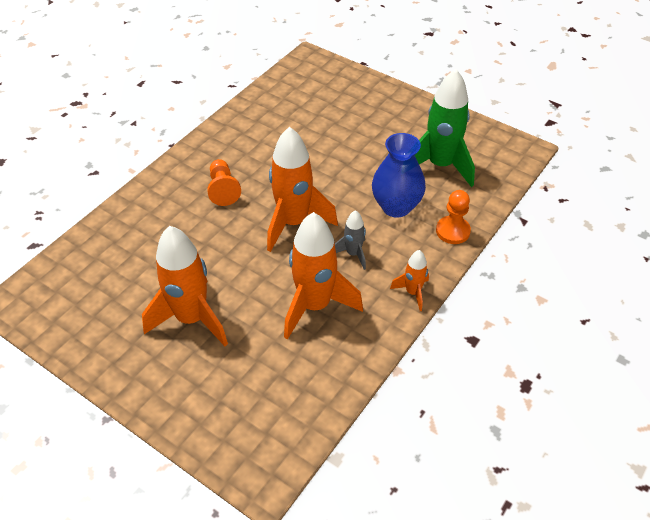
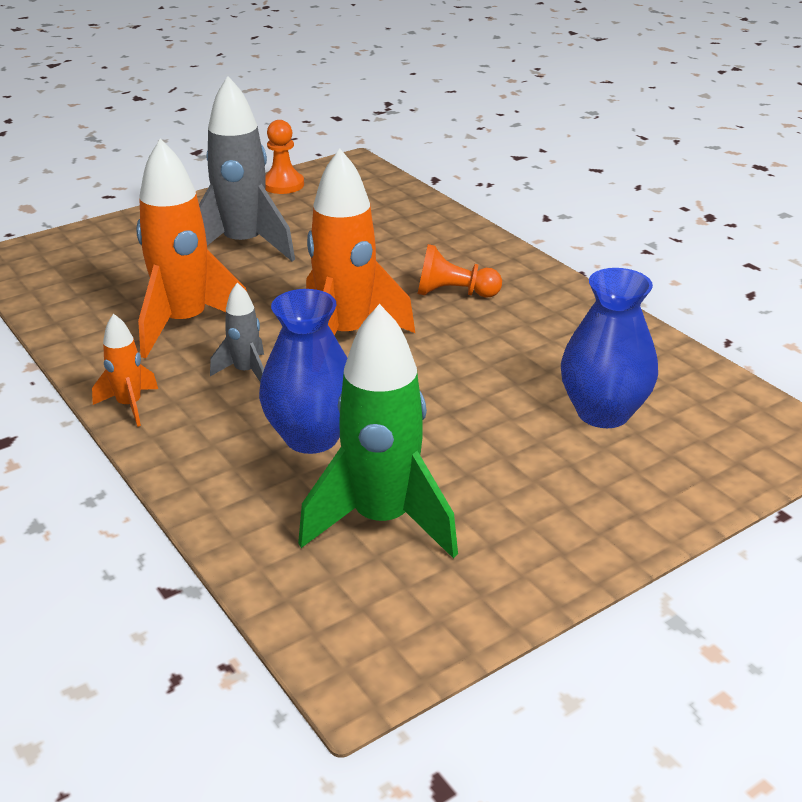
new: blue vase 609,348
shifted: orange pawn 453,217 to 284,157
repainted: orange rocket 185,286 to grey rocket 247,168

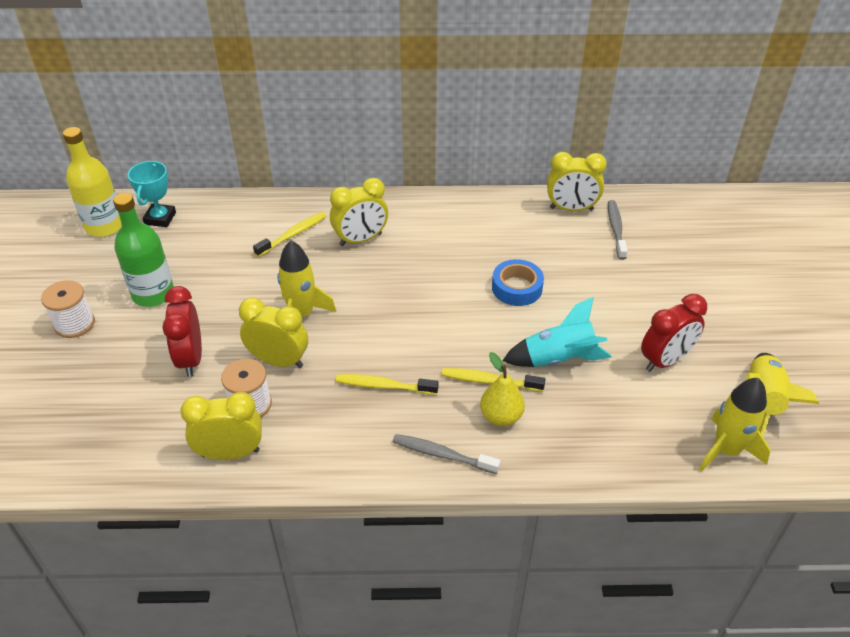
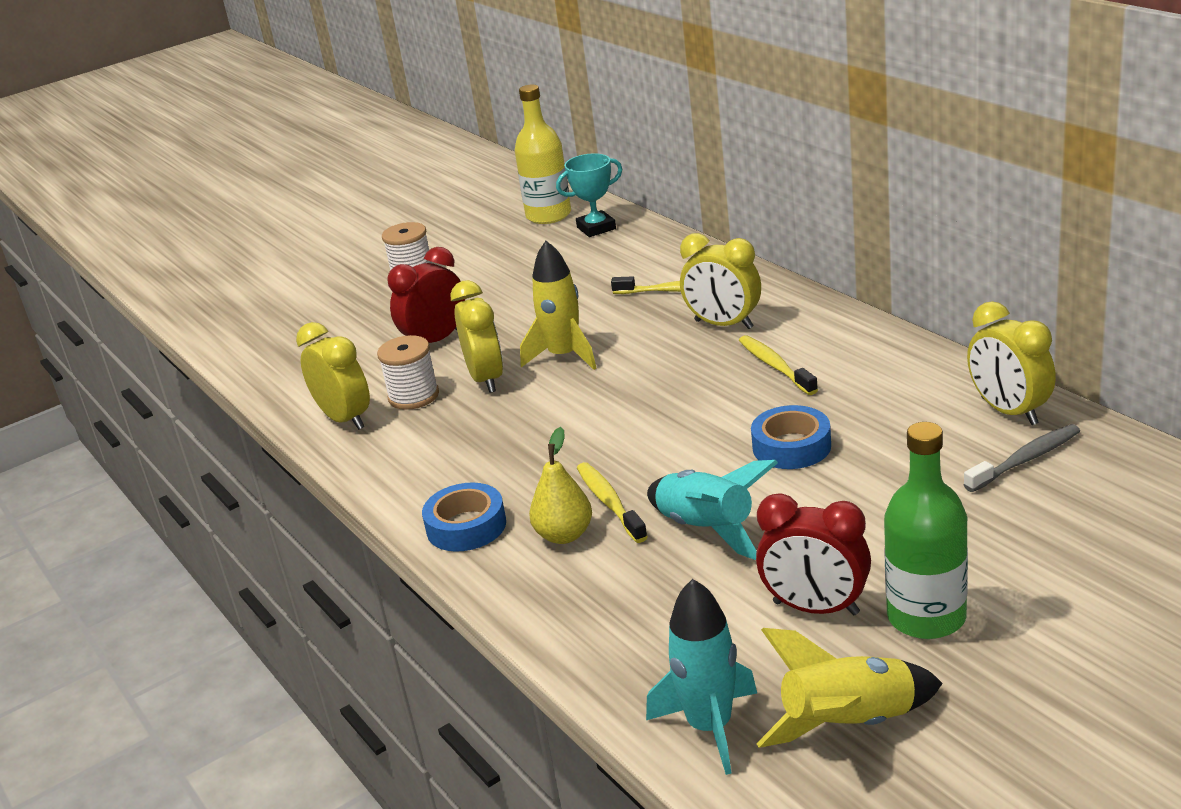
shifted: green bottle 143,250 to 926,530; yellow toothbrush 387,384 to 778,365
swapped: grey toothbrush 447,454 to blue tape 464,517
repainted: yellow rocket 735,425 to turquoise rocket 701,677

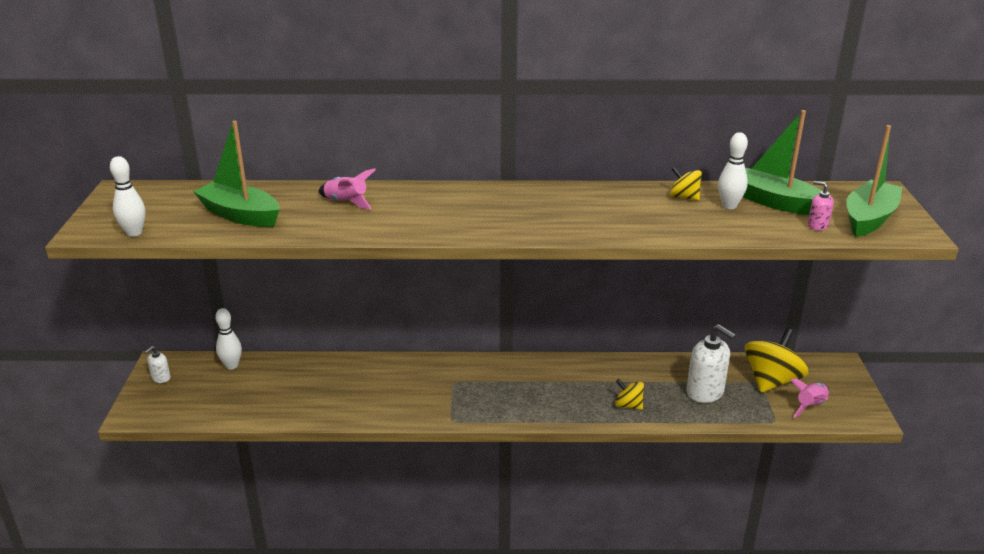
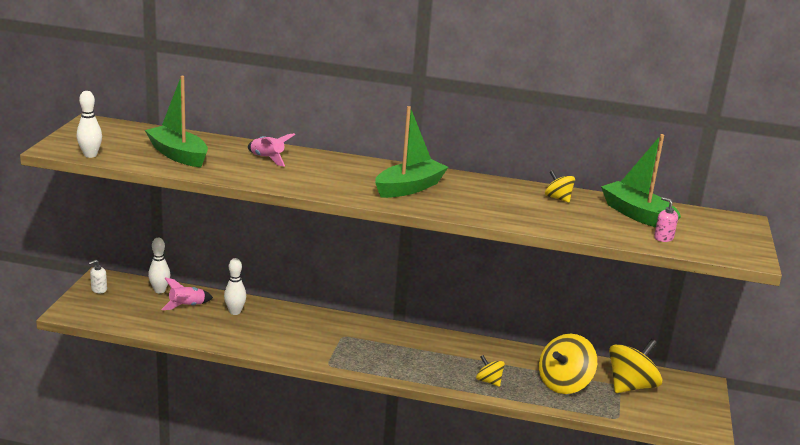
shifted: white bowling pin 733,170 to 235,286; pink rocket 810,398 to 187,293; green boat 874,181 to 411,152
swapped: white soap dispenser 711,363 to yellow spinning top 568,364

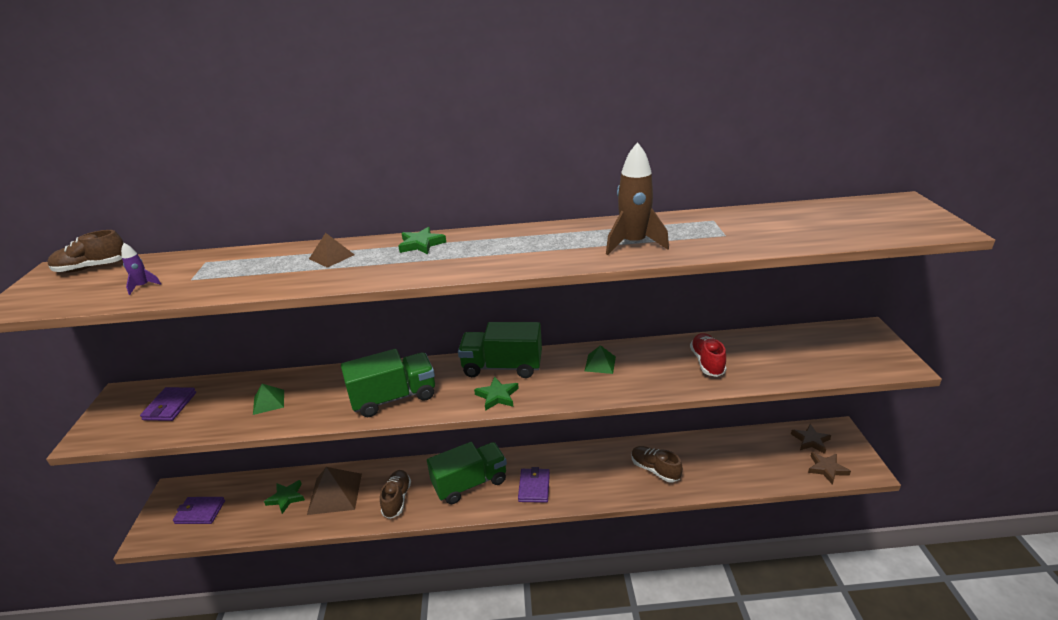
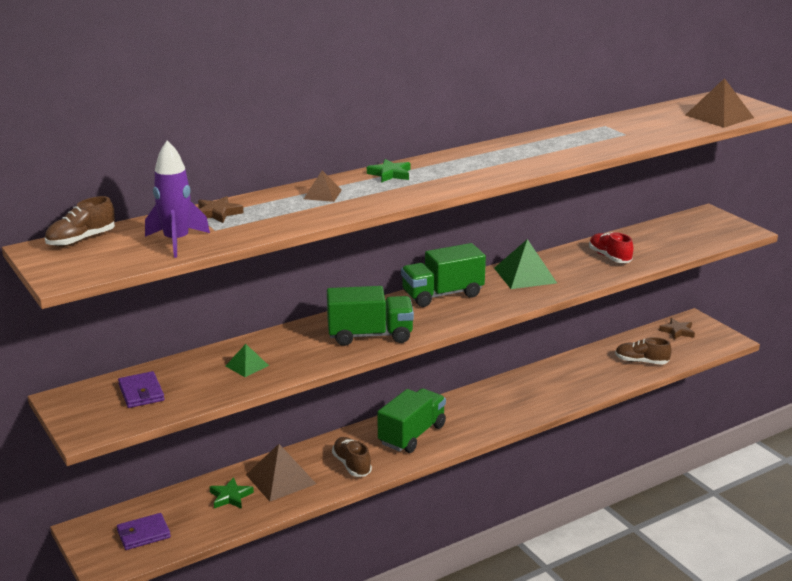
gone: green star 496,394; purple wallet 534,485; brown rocket 637,198
new: brown pyramid 719,103
shifted: brown shoe 657,464 to 643,351; brown star 829,468 to 221,209
rotated: green truck 388,383 = 370,316 45 degrees clockwise
scaled: purple rocket 141,269 = 177,199 x2.17; green pyramid 600,359 = 525,264 x1.81

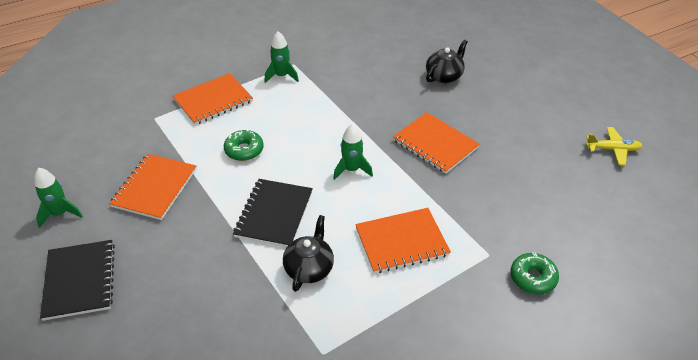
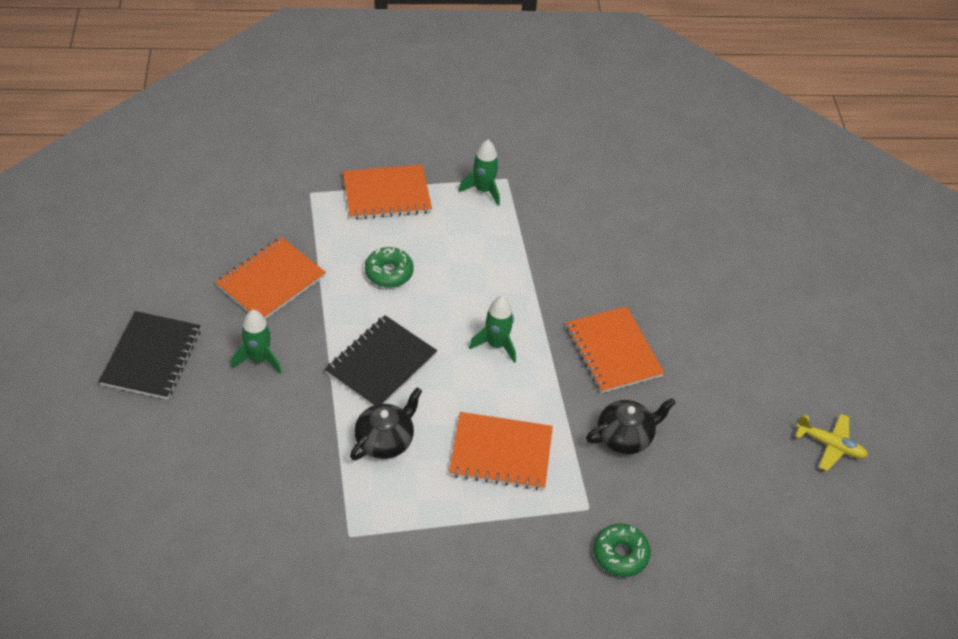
shifted: green rocket 58,198 to 256,342; black teapot 447,61 to 631,426

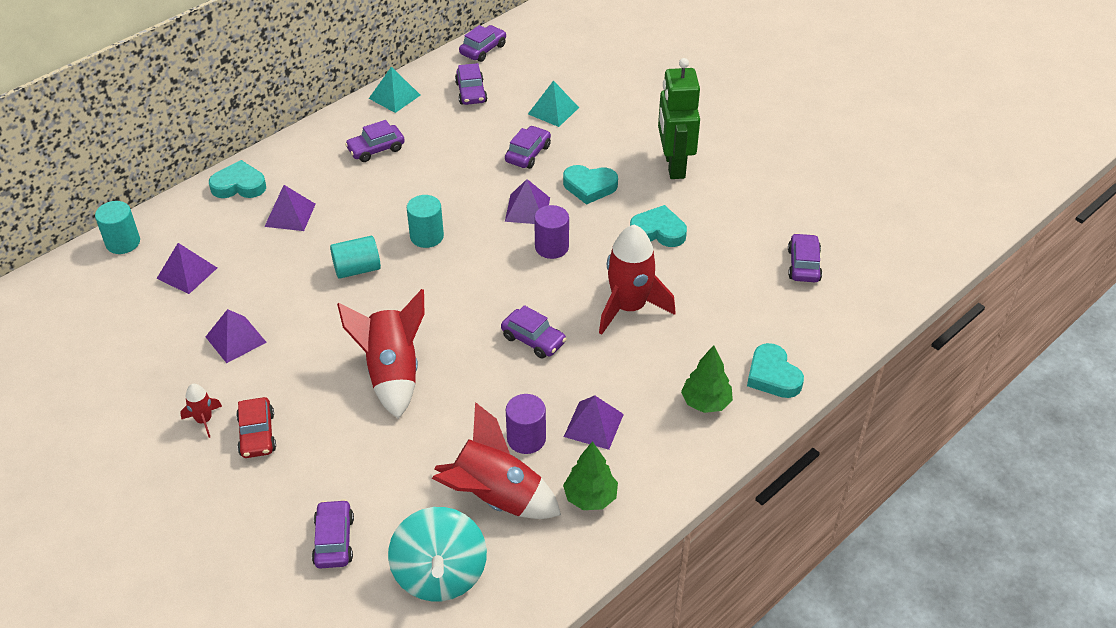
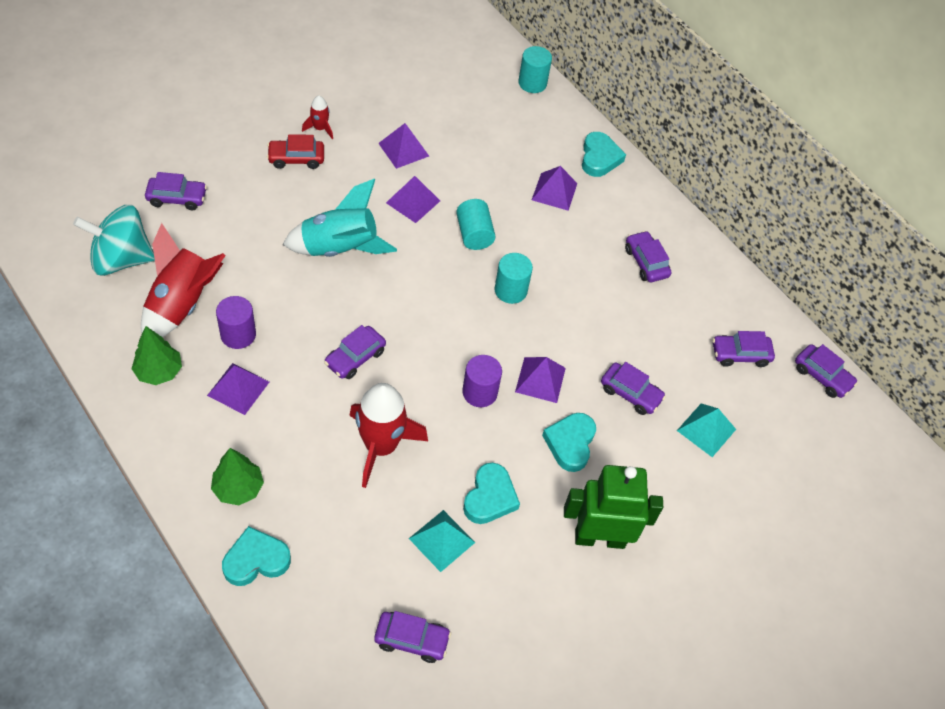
shifted: purple pyramid 187,268 to 413,199; turquoise pyramid 394,90 to 442,541
repainted: red rocket 380,354 to turquoise rocket 340,218

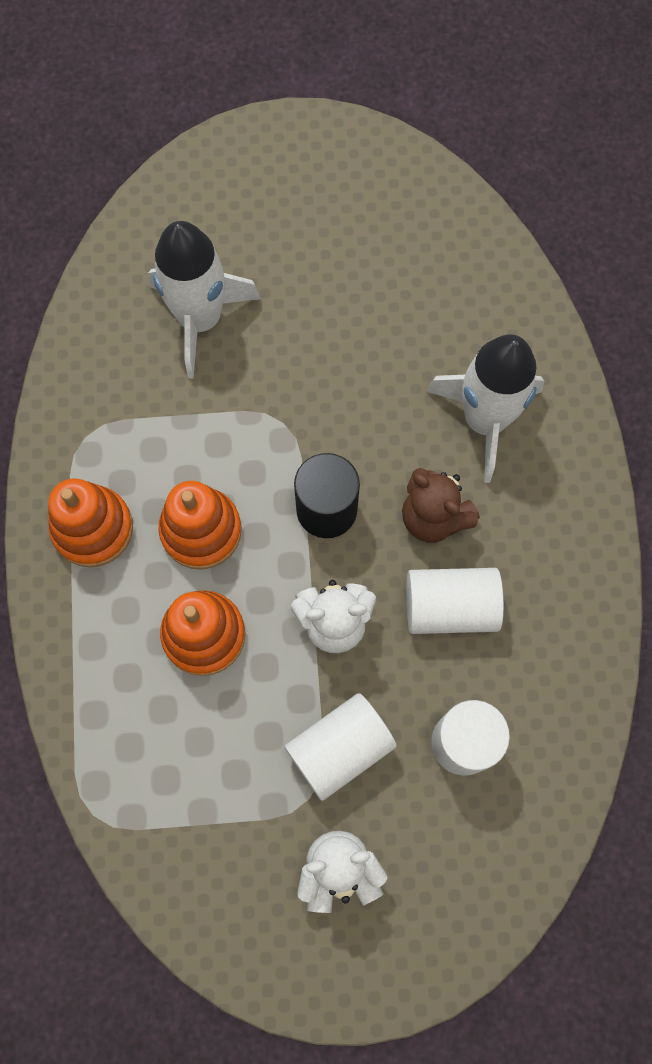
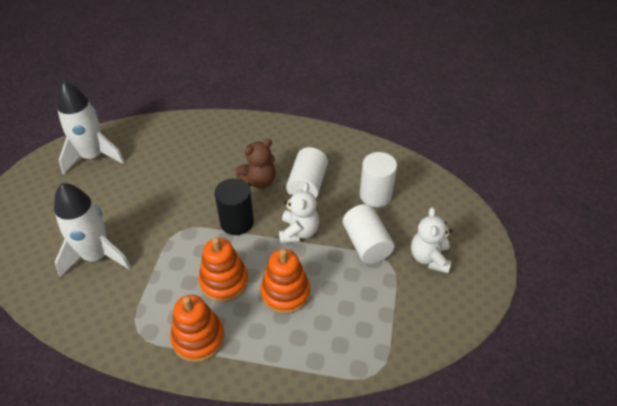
shifted: white rocket 485,409 to 91,127

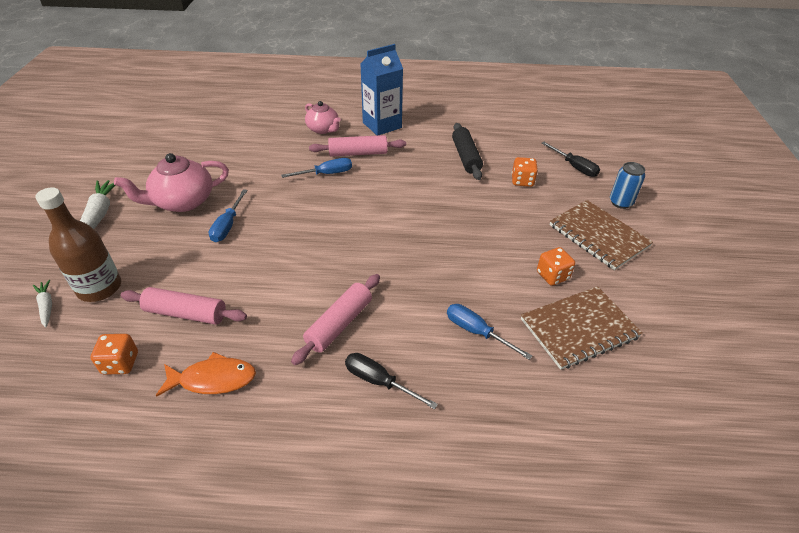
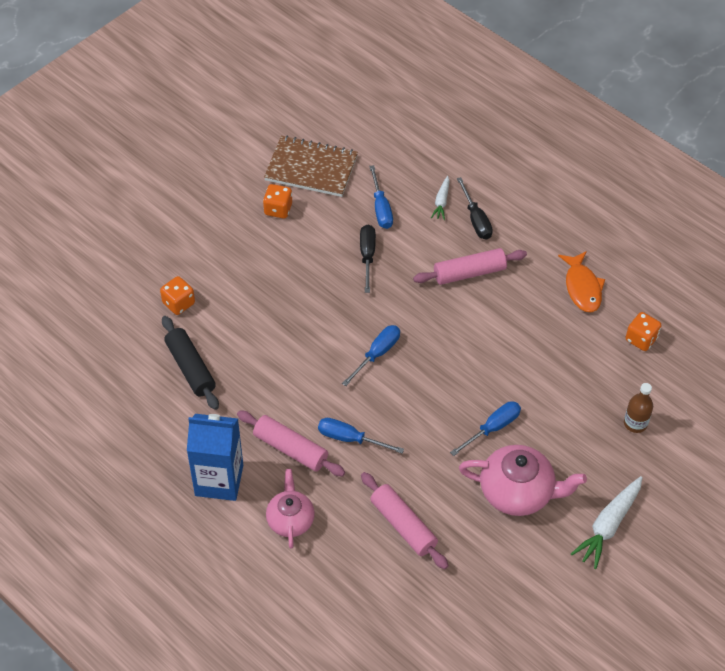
gone: brown notebook 601,235; blue can 627,185
new: blue screwdriver 371,355
shifted: white carrot 42,304 to 440,198; pink rolling pin 184,306 to 405,520; black screwdriver 570,159 to 368,259
rotated: orange fish 206,374 = 581,281 135 degrees counterclockwise; black rolling pin 467,151 = 190,363 60 degrees counterclockwise
scaled: brown bottle 78,244 = 638,408 x0.57

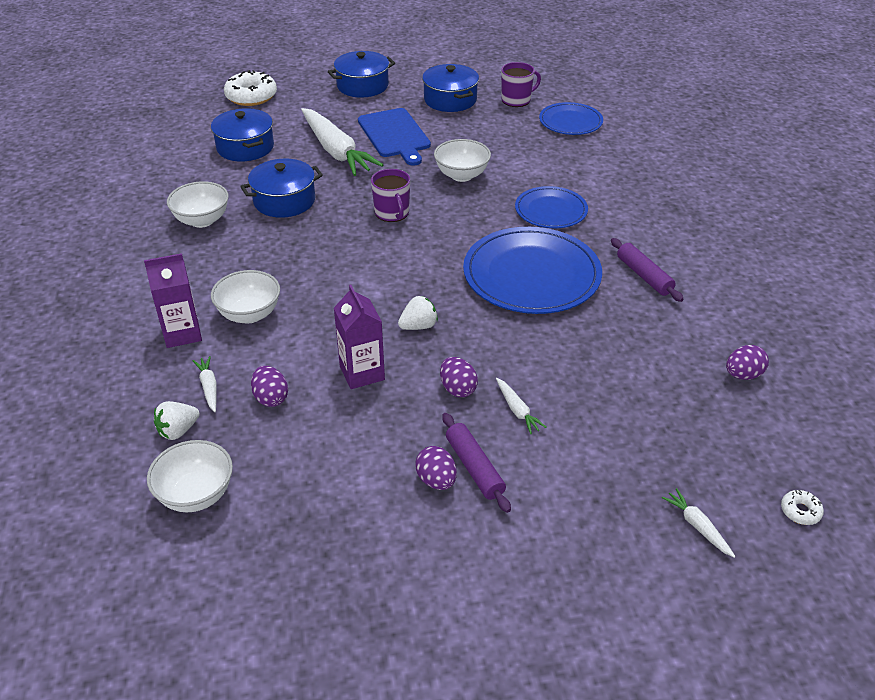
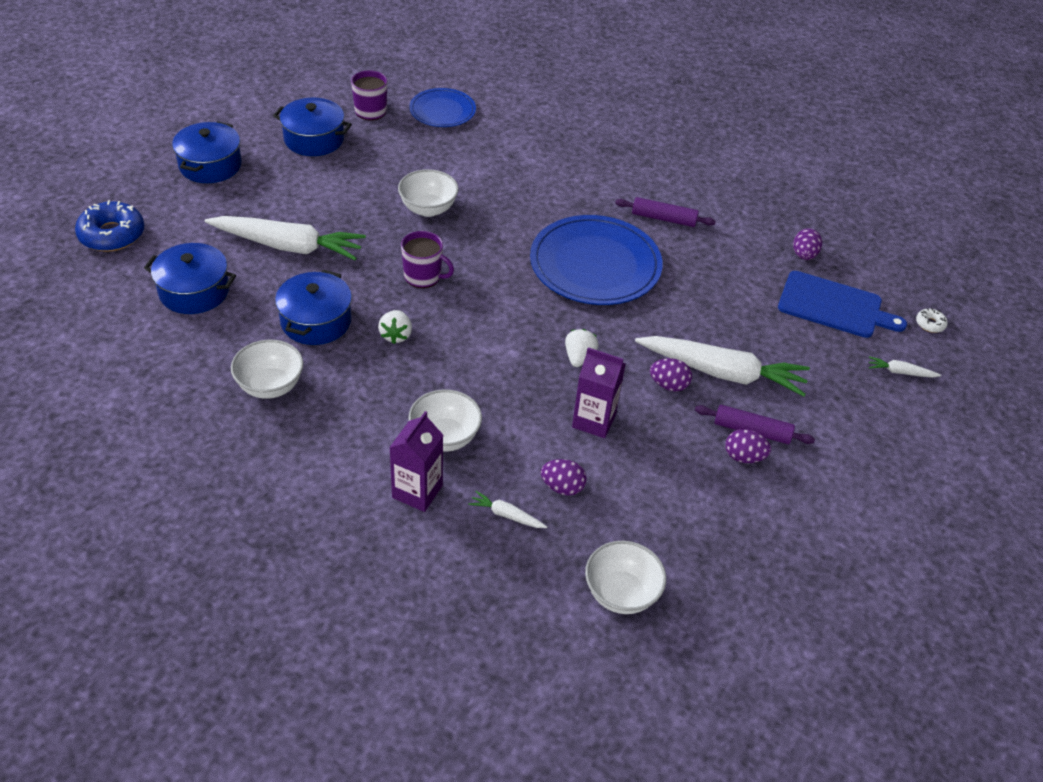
gone: blue plate 551,207
shifted: white strawberry 177,420 to 395,327; blue cutting board 394,137 to 842,304
repainted: white donut 250,88 to blue donut 109,226
scaled: white carrot 521,406 = 722,366 x2.40

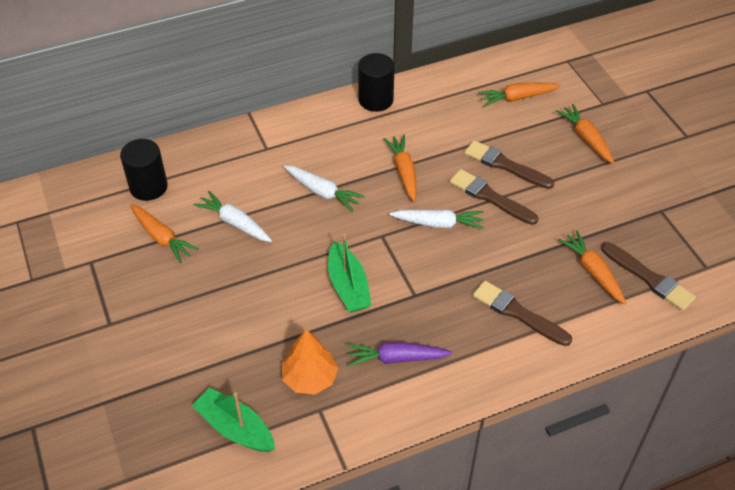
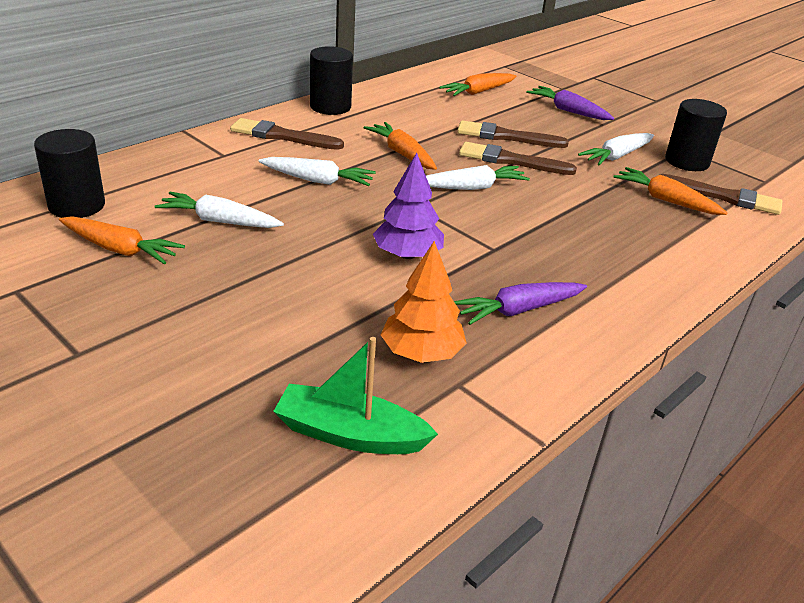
new: white carrot 616,149; black cylinder 696,135
shifted: brown brush 522,313 to 287,134
swapped: green boat 350,273 to purple tree 408,206
repainted: orange carrot 585,134 to purple carrot 570,103

